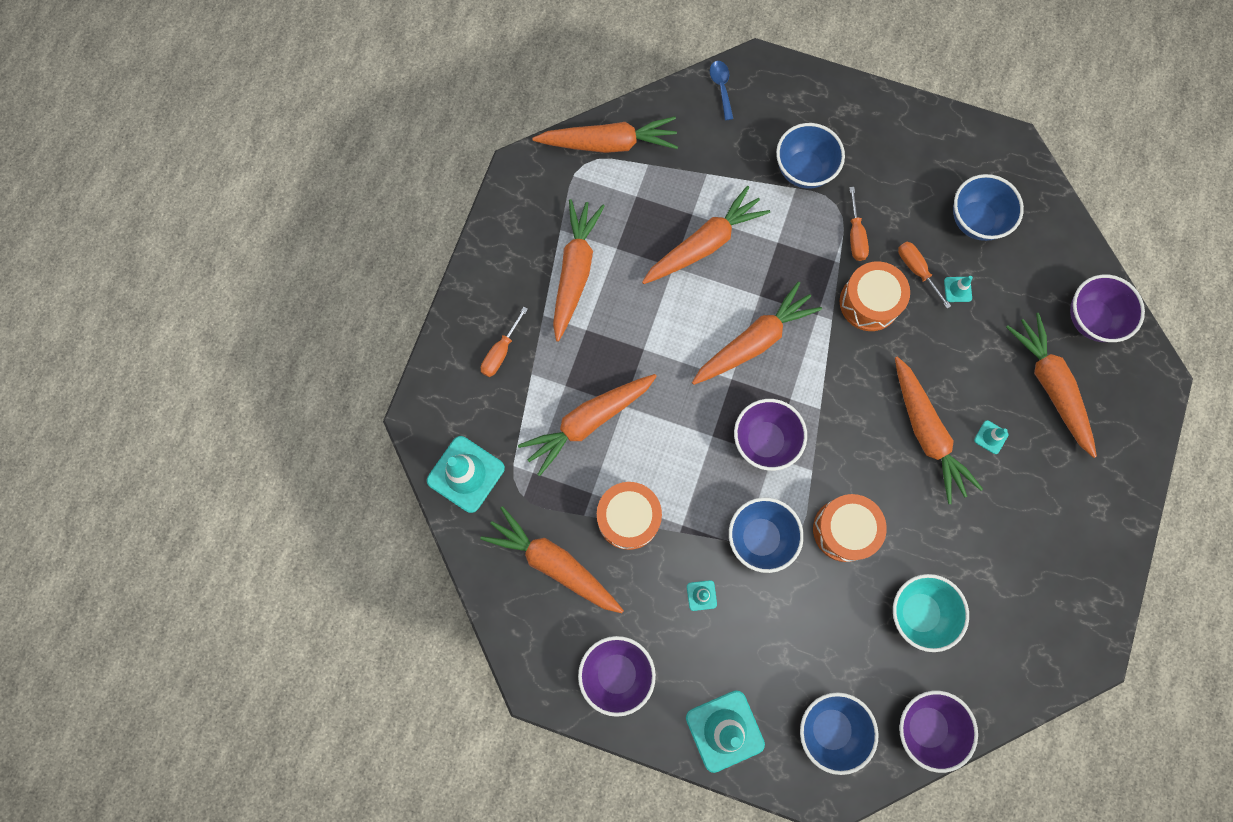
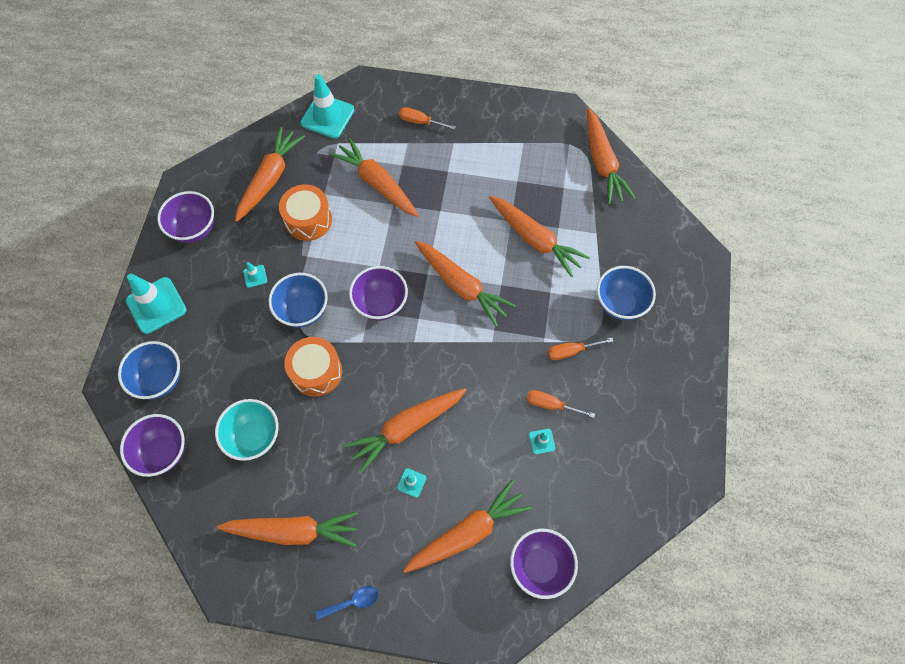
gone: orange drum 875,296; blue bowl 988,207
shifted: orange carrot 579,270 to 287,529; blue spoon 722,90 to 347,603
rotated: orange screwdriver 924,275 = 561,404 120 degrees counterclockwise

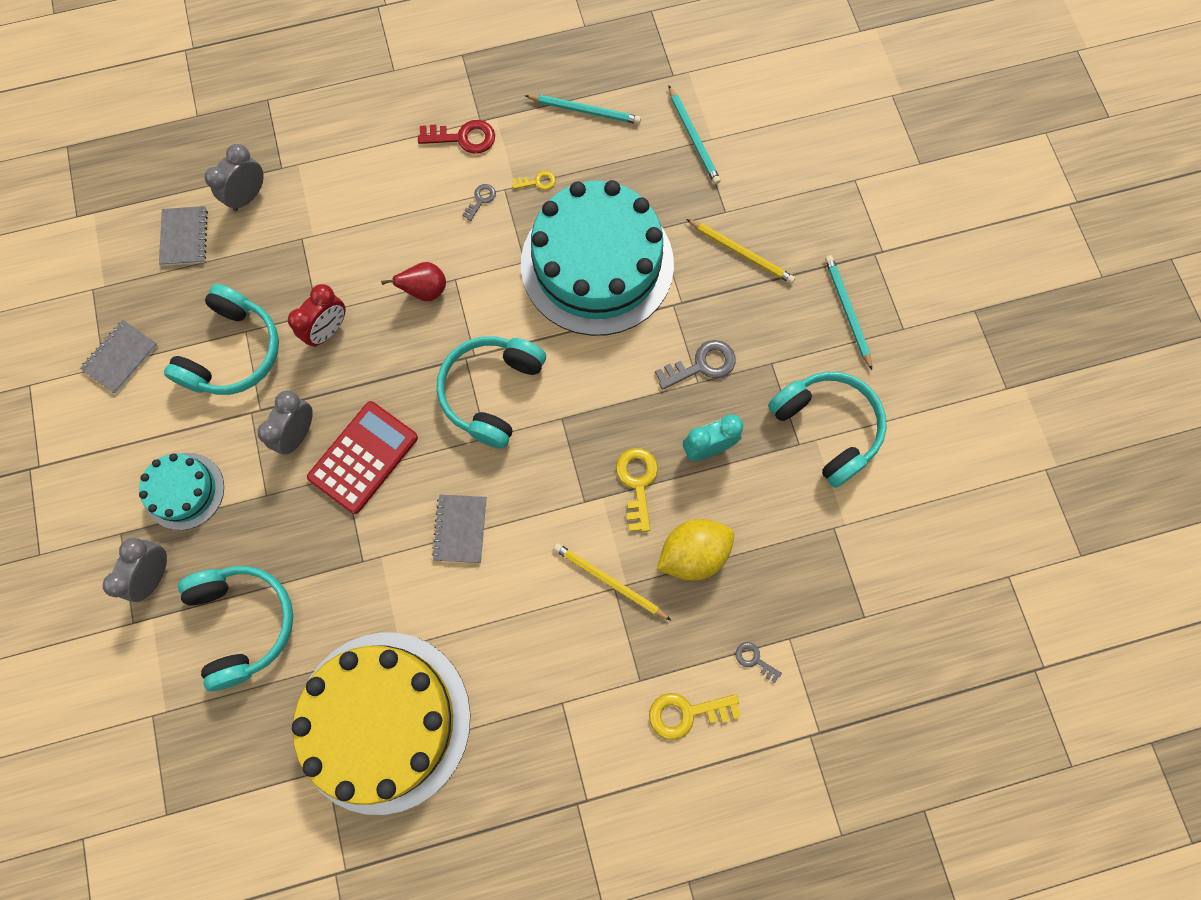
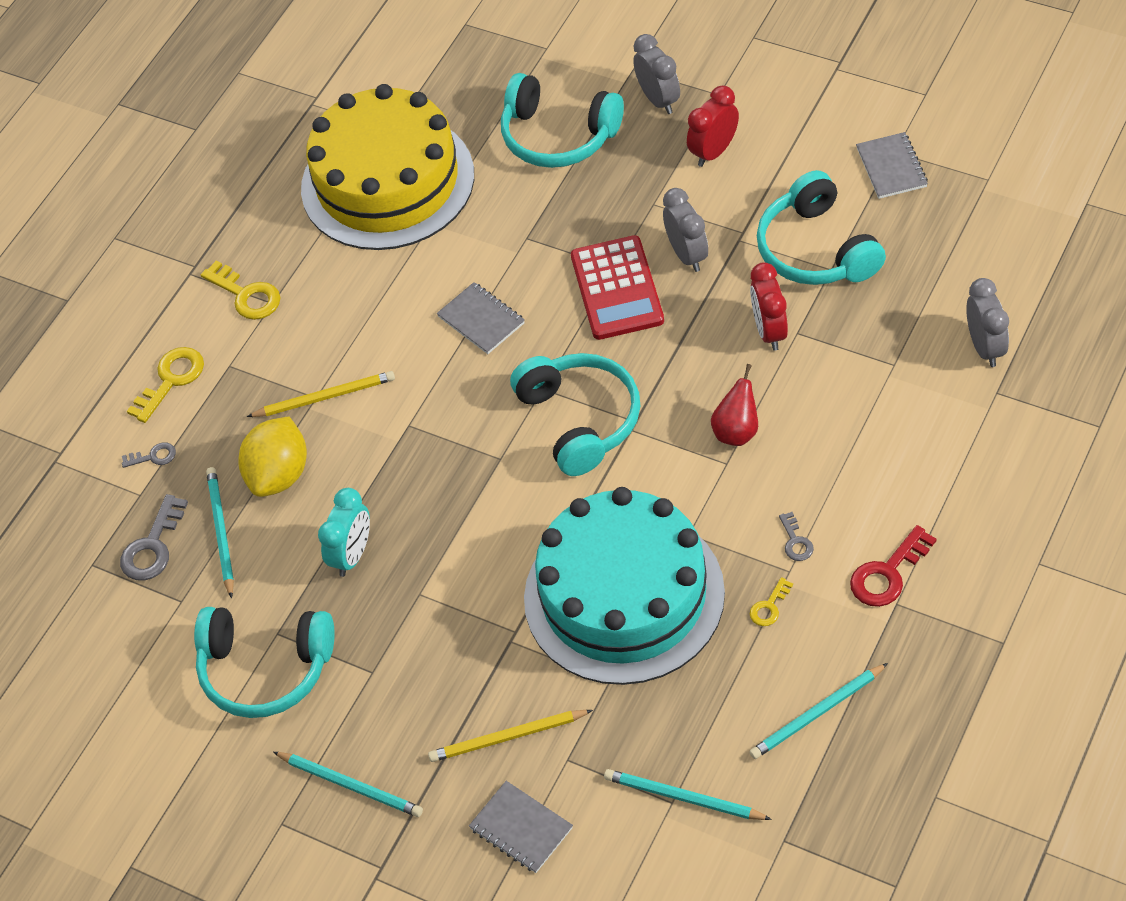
new: turquoise pencil 220,533
shifted: grey notebook 183,236 to 521,827; yellow key 637,490 to 241,290; grey key 695,365 to 154,537
swapped: turquoise cake 181,491 to red clock 713,126

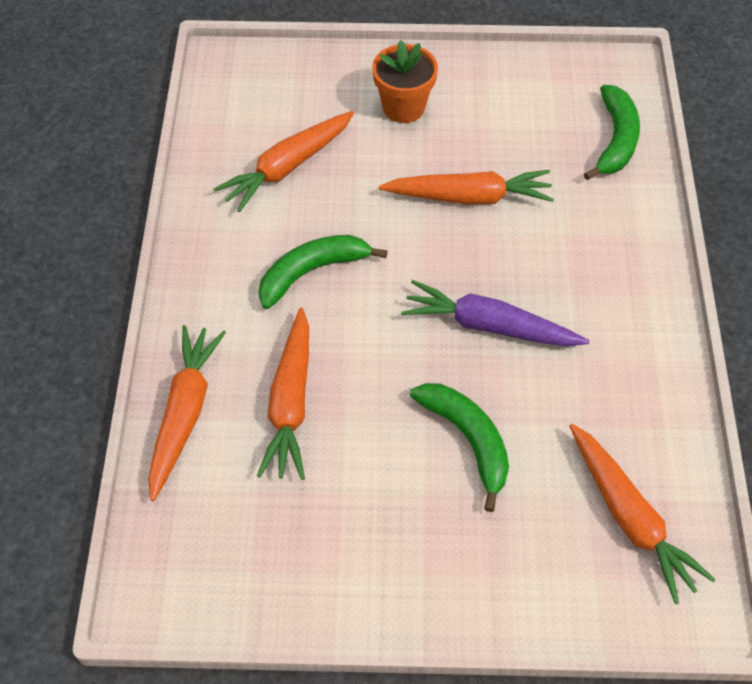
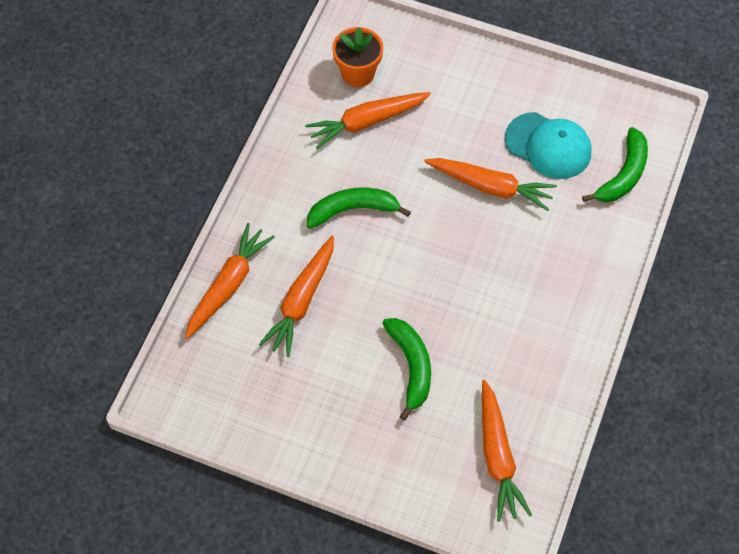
gone: purple carrot 495,313
new: turquoise cap 548,145
shifted: orange flower pot 405,81 to 357,57

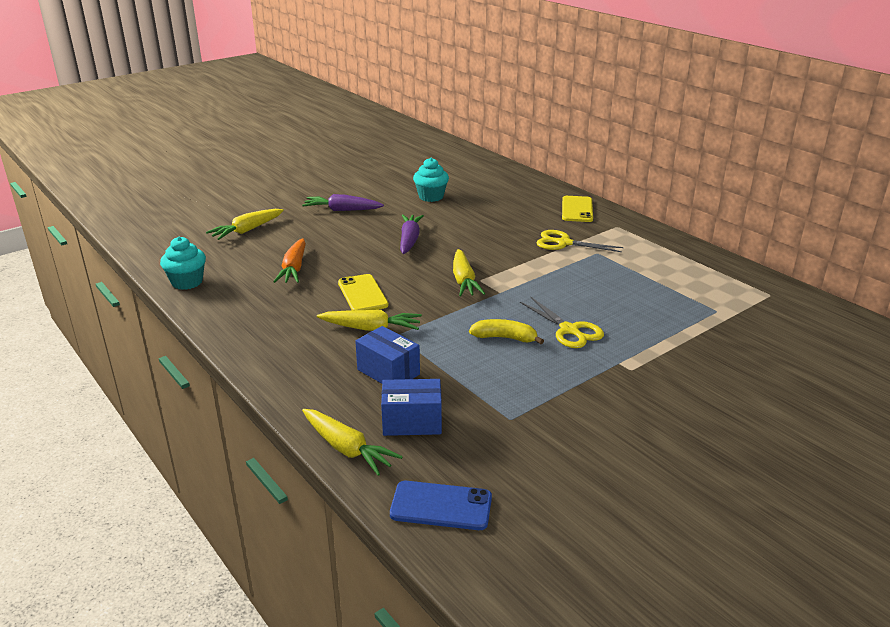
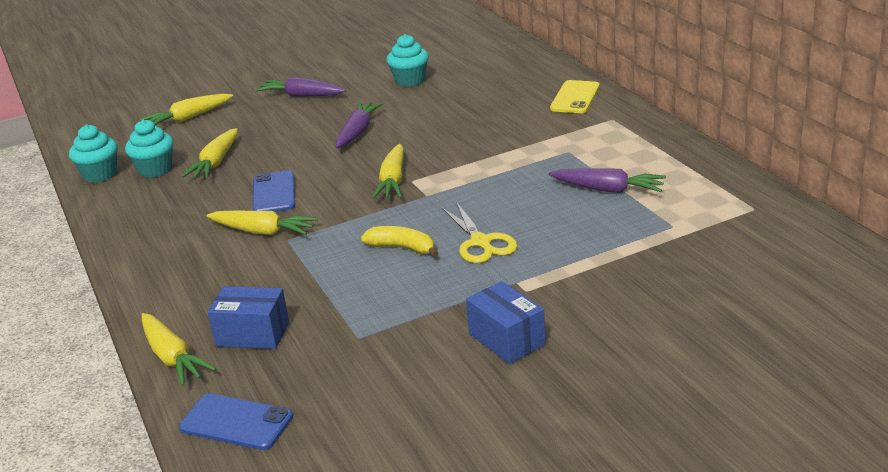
gone: yellow scissors 580,241
new: turquoise cupcake 149,148; purple carrot 607,180
shifted: blue box 387,355 to 506,322
repainted: orange carrot 289,260 to yellow carrot 210,153; yellow phone 363,292 to blue phone 273,191

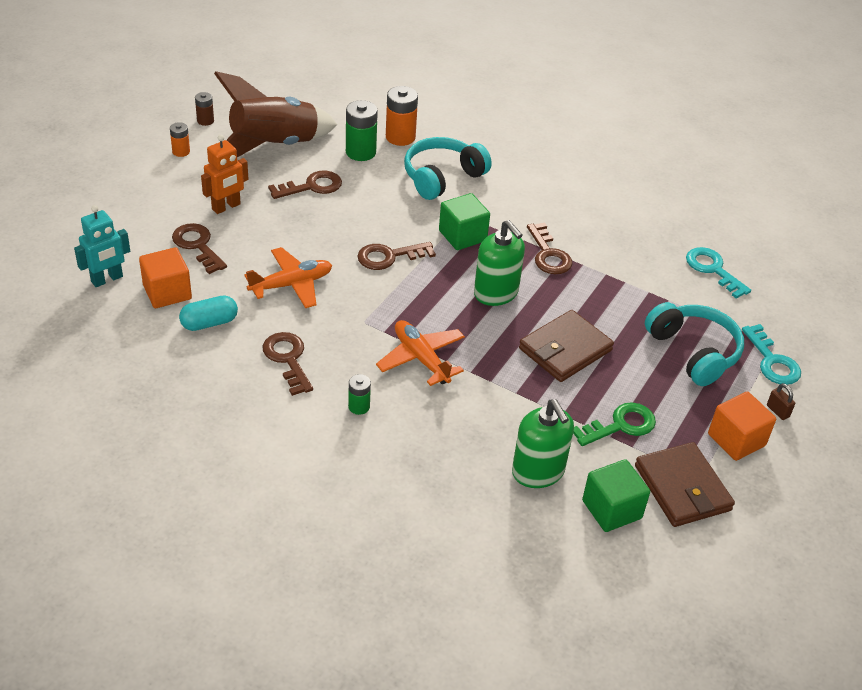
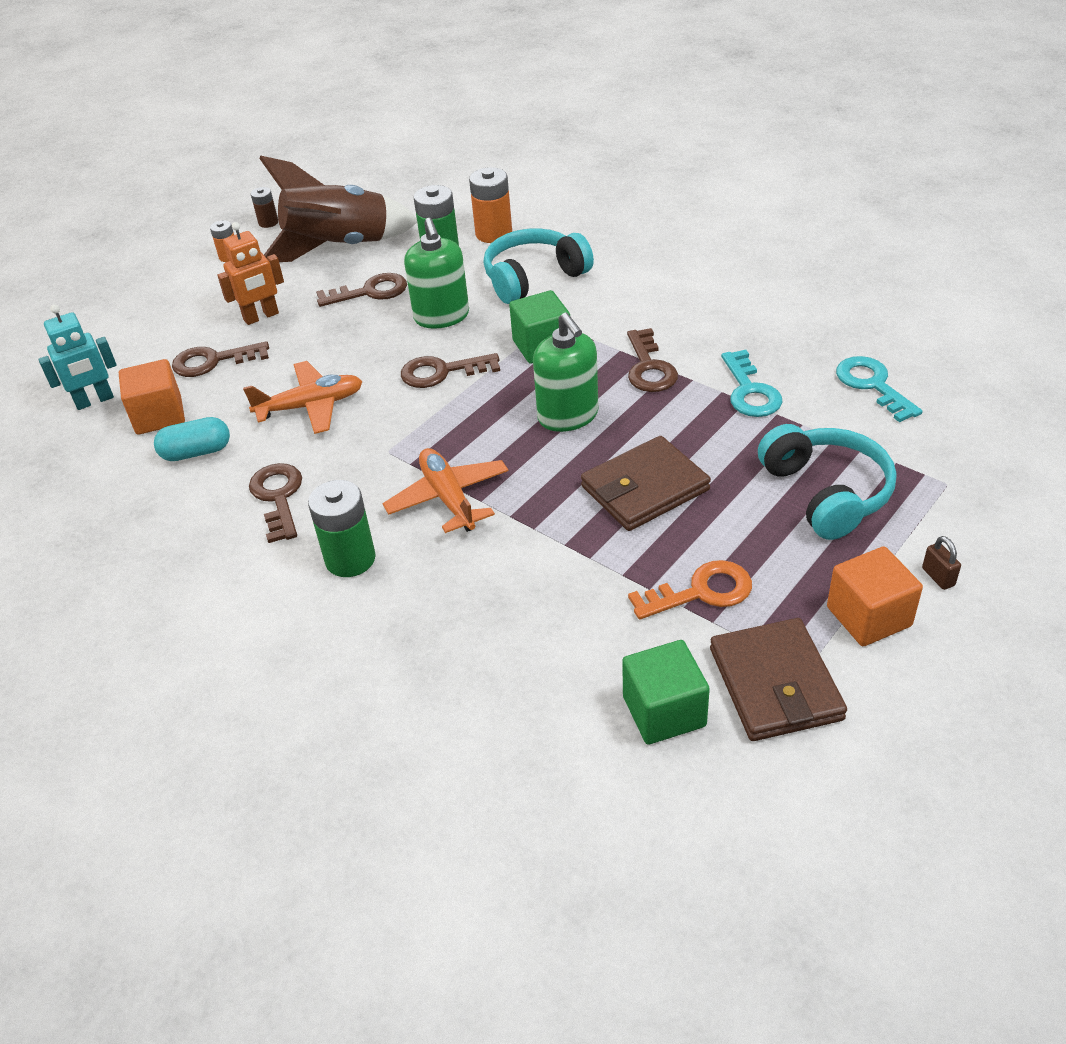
shifted: green soap dispenser 543,443 to 436,273; turquoise key 771,354 to 751,383
repainted: green key 614,424 to orange key 690,590
rotated: brown key 199,248 = 220,359 75 degrees counterclockwise
scaled: green battery 359,394 = 342,528 x1.78

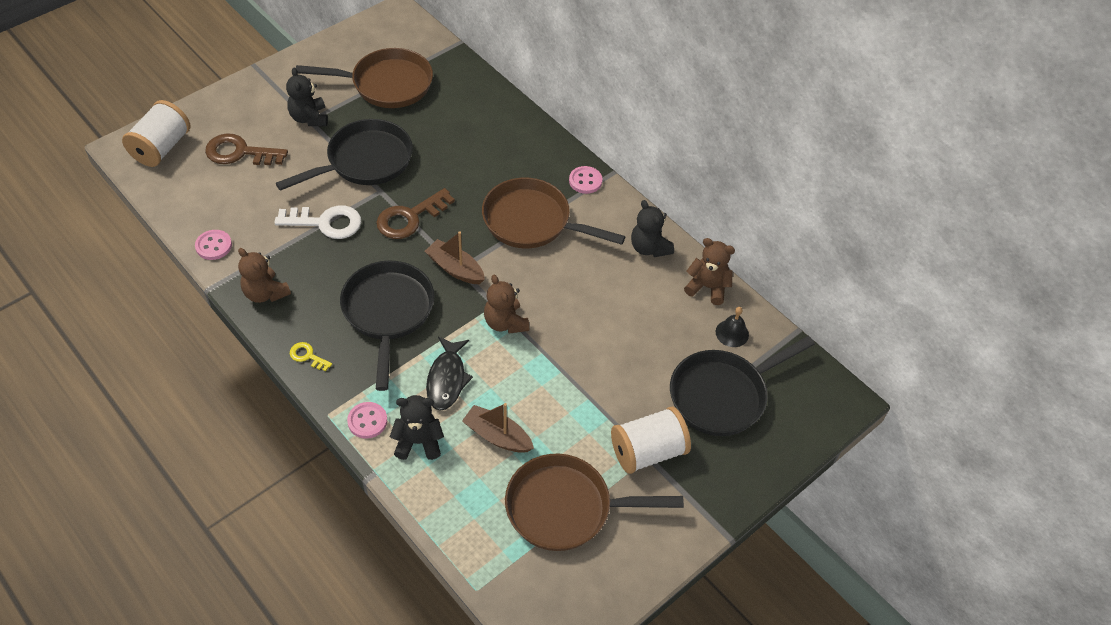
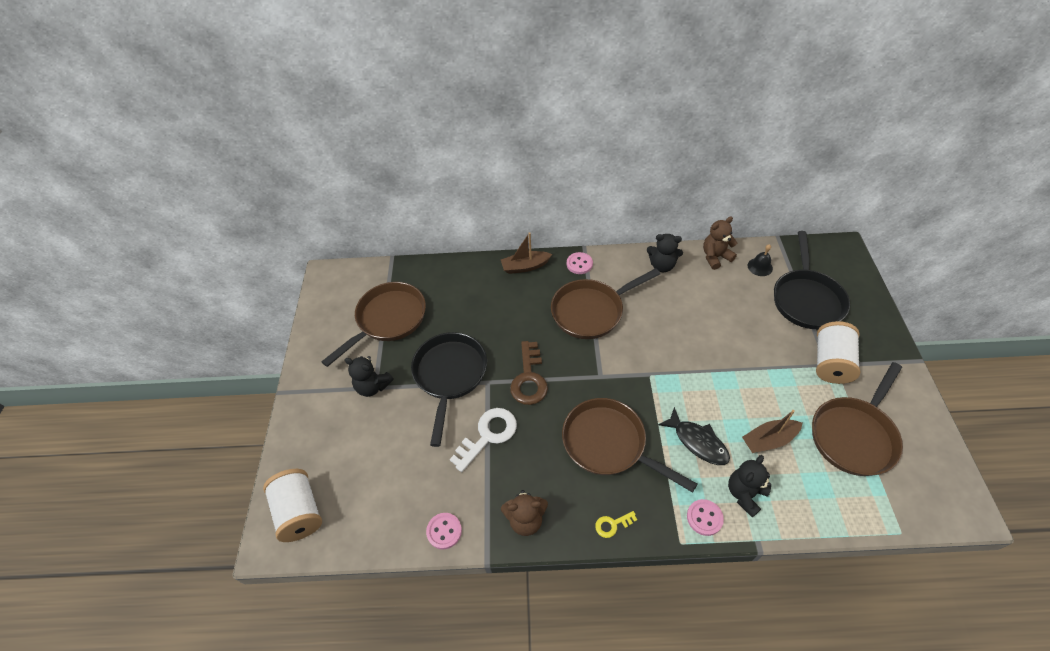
gone: brown key 246,149; brown teddy bear 506,304
shifted: brown boat 455,258 to 526,253
repainted: black pan 387,325 to brown pan 629,445

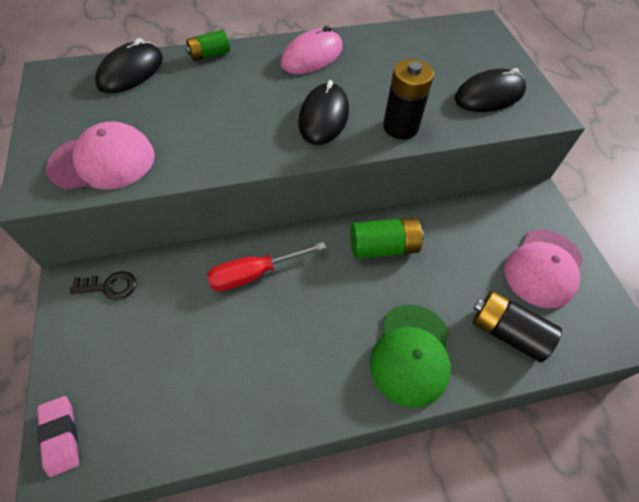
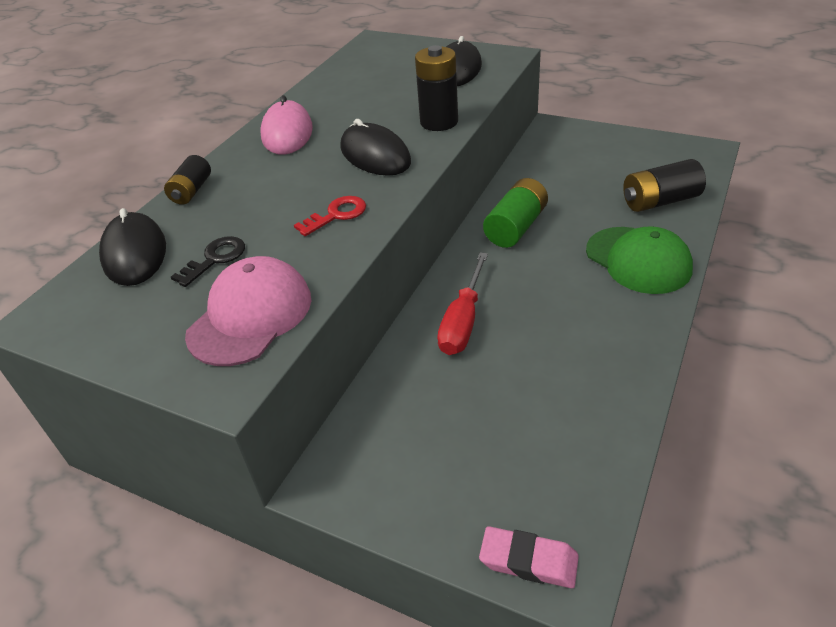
gone: pink cap 543,269
new: red key 330,216
shifted: black key 103,285 to 208,261
repainted: green battery 208,45 to black battery 187,180

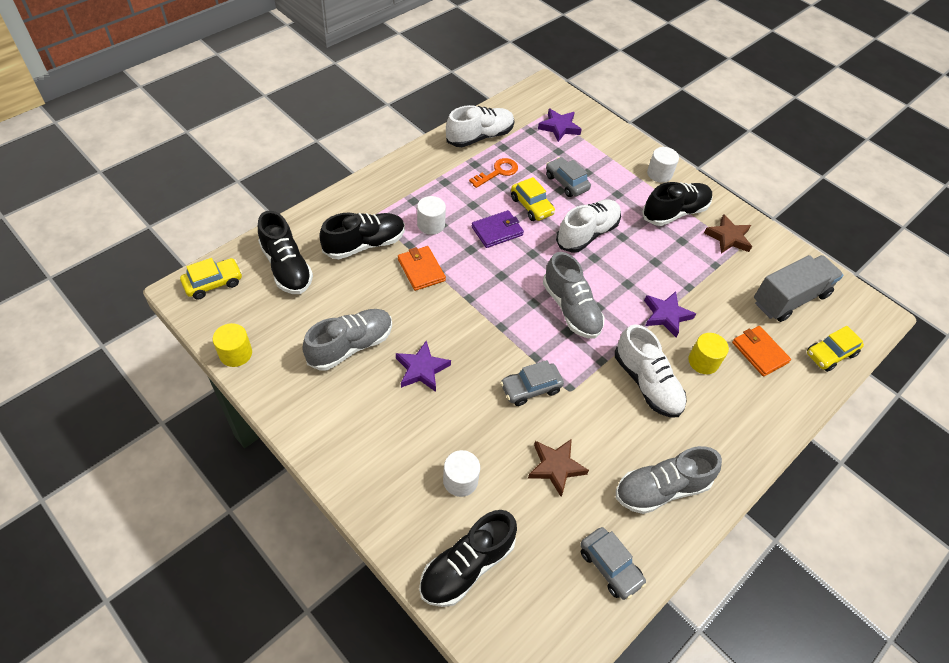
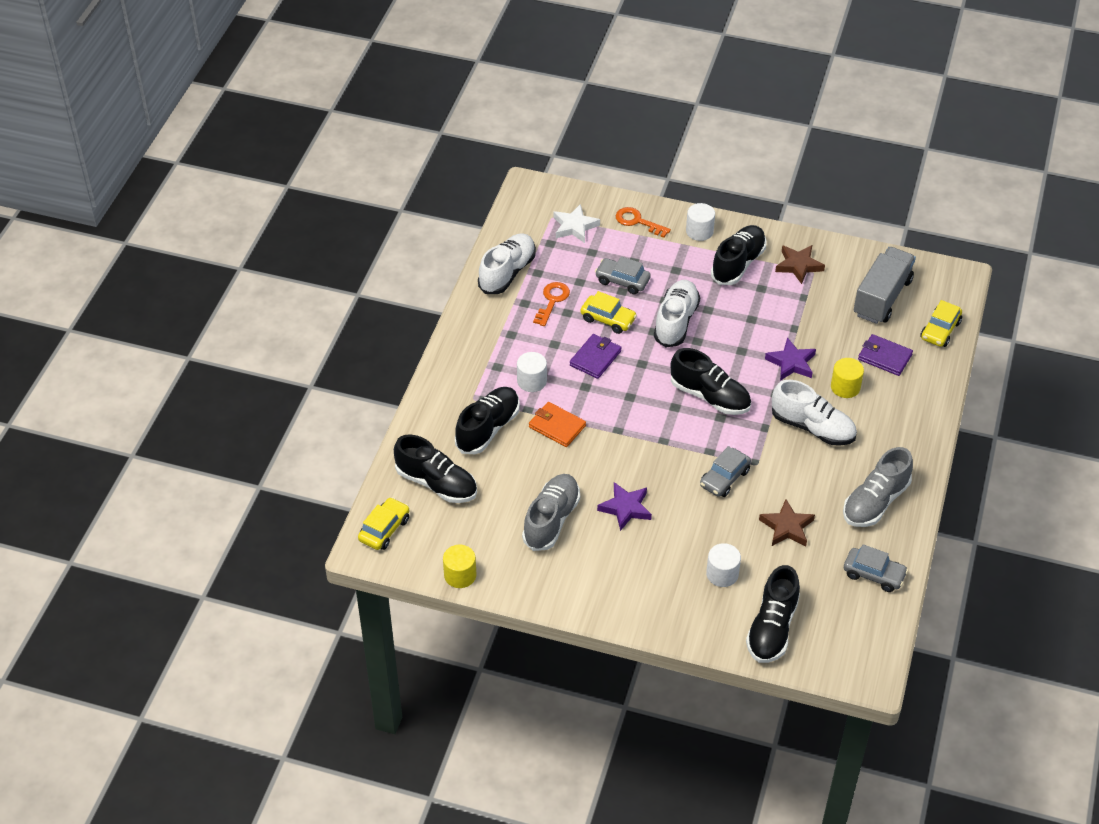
new: orange key 643,222
repainted: purple star 560,125 to white star 576,223; grey shoe 573,295 to black shoe 711,381; orange wallet 761,351 to purple wallet 885,355

